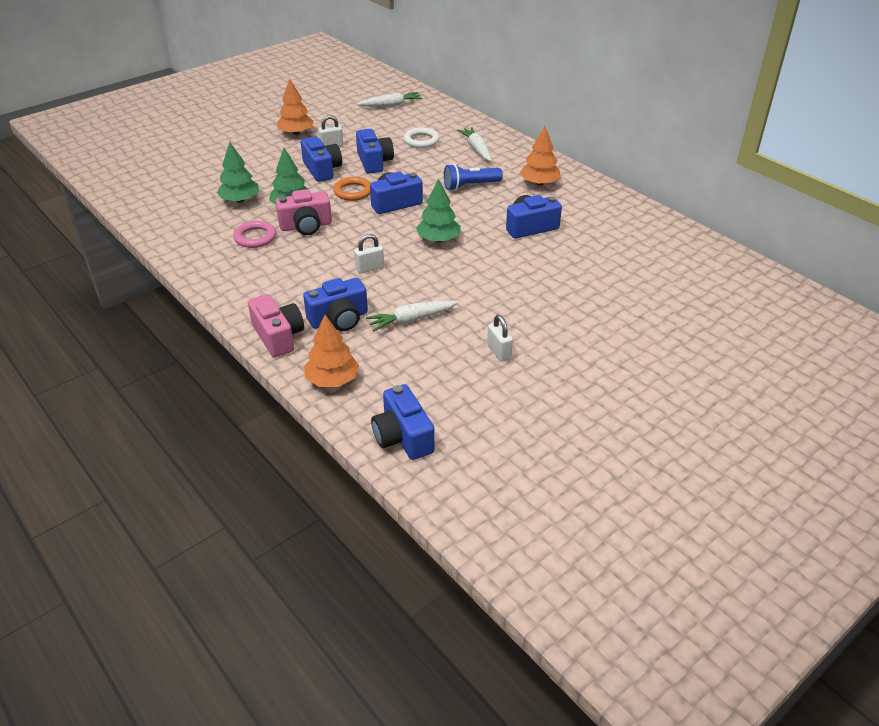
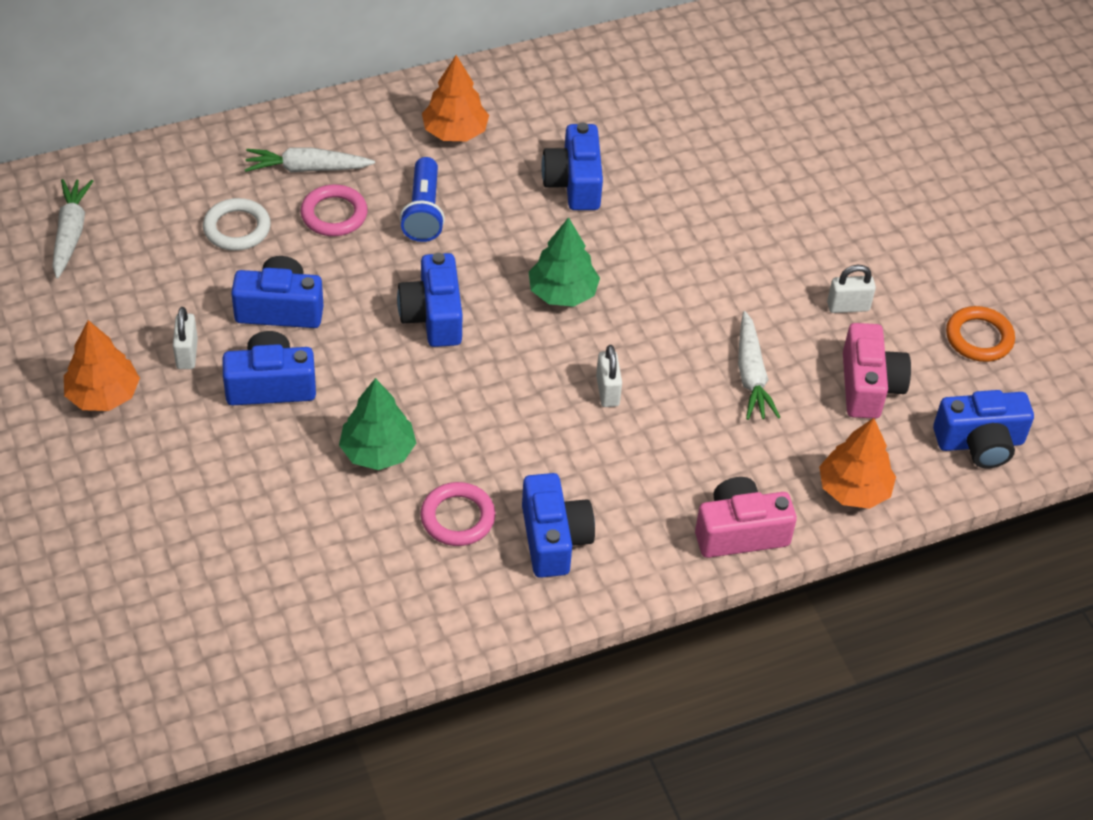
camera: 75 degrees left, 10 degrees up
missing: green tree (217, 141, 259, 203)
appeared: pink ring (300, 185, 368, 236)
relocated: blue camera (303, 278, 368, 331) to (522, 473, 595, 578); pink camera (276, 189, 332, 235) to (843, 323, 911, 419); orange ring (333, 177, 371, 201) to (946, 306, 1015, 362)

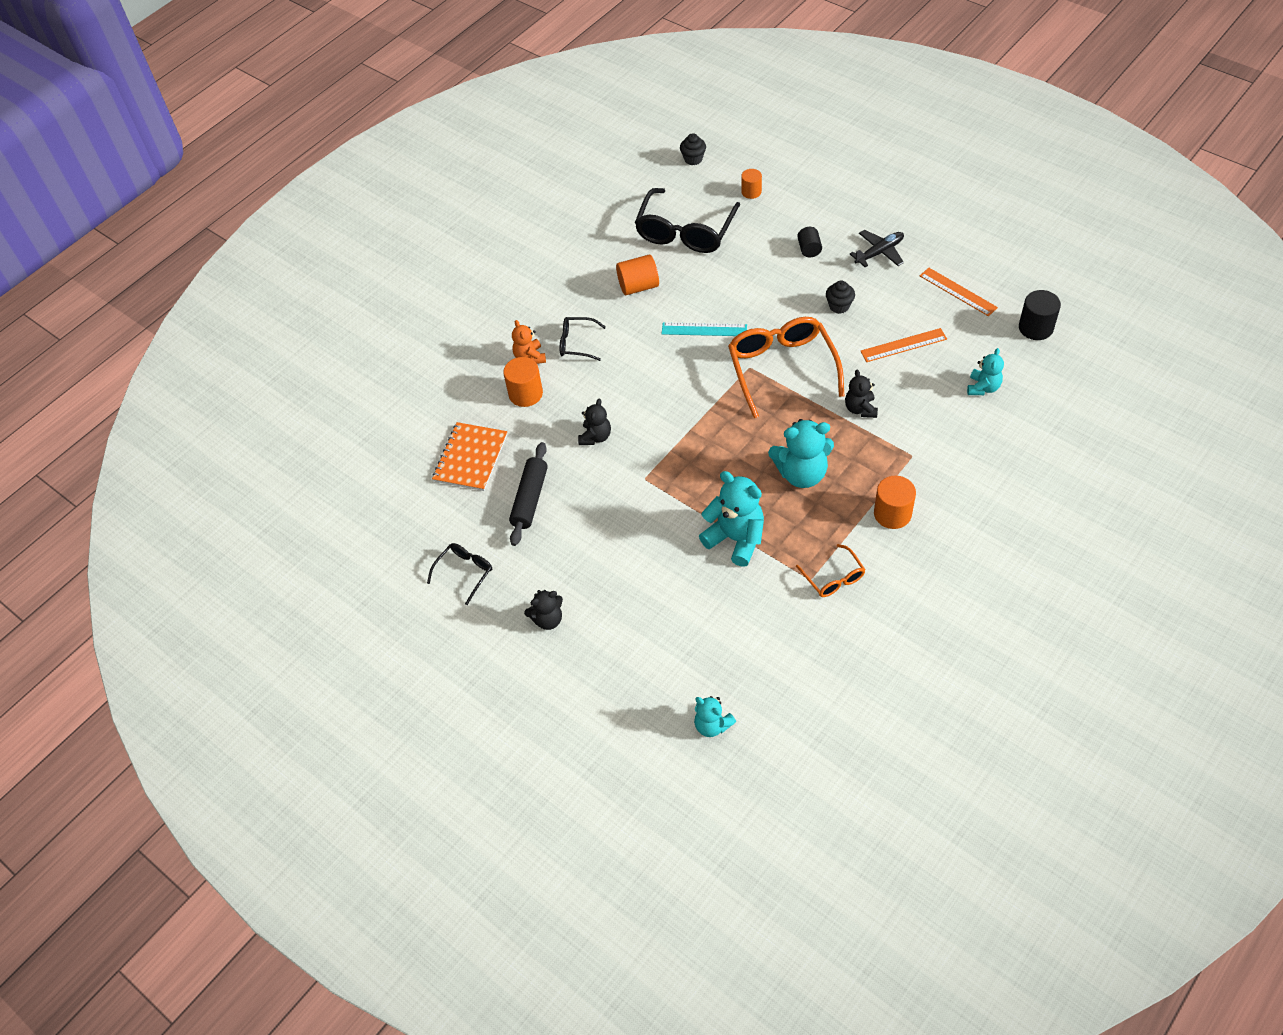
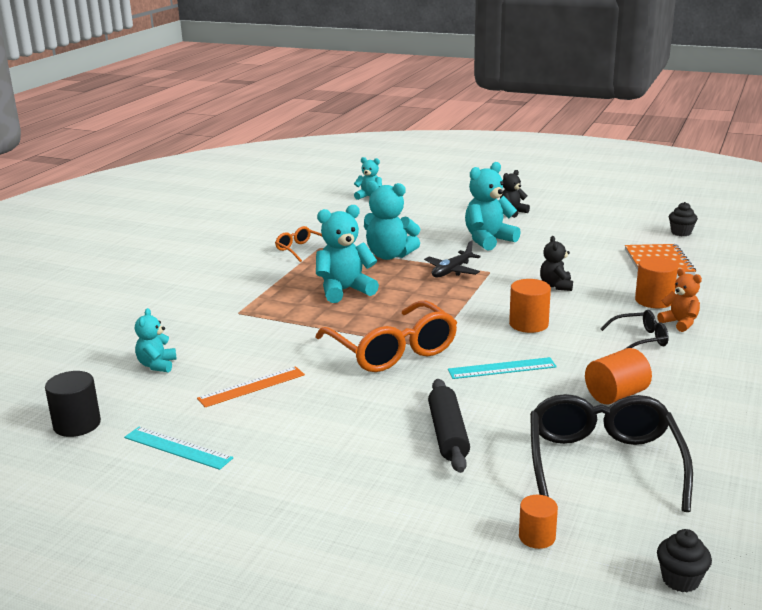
camera: 160 degrees right, 30 degrees down
missing: black glasses (427, 543, 492, 605); black cylinder (797, 227, 822, 257); black teddy bear (845, 369, 878, 418)
appeared: turquoise teddy bear (465, 162, 521, 251)
relocated: black plane (850, 230, 904, 267) to (424, 240, 481, 277); black rolling pin (509, 442, 548, 546) to (428, 379, 470, 473); orange cylinder (874, 476, 916, 529) to (509, 279, 551, 333); black cupcake (826, 280, 855, 314) to (669, 202, 698, 236)
colour: orange ruler (920, 268, 998, 316) to turquoise ruler (124, 427, 233, 470)

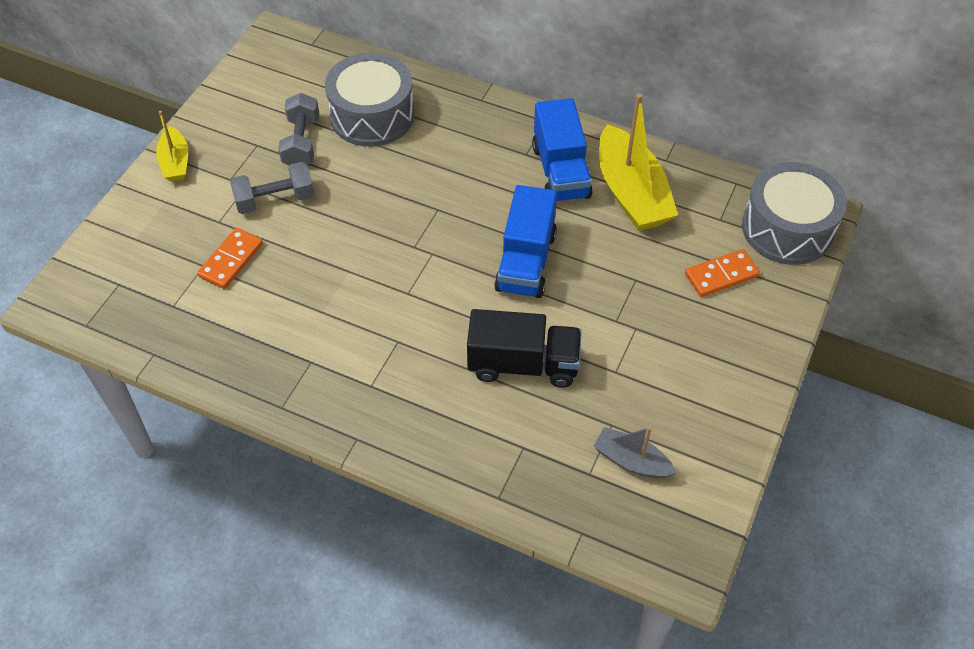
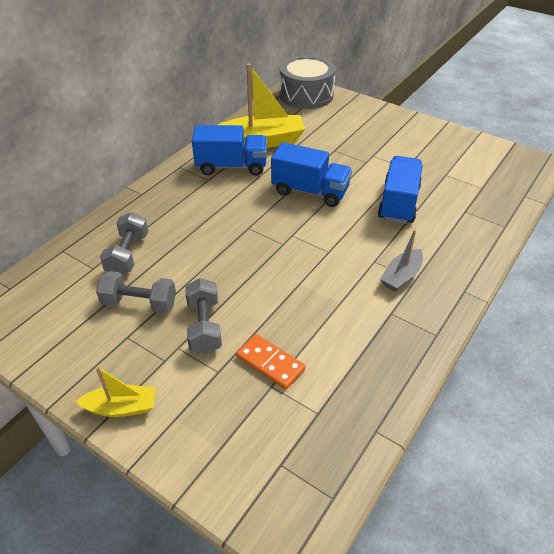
camera: 80 degrees left, 10 degrees down
missing: orange domino (685, 249, 760, 297)
relocated: grey boat (593, 427, 676, 478) to (380, 229, 423, 292)
exchanged: grey drum (325, 52, 415, 147) to grey dumbbell (100, 212, 148, 275)
colour: black truck (467, 309, 582, 388) to blue truck (378, 156, 423, 224)

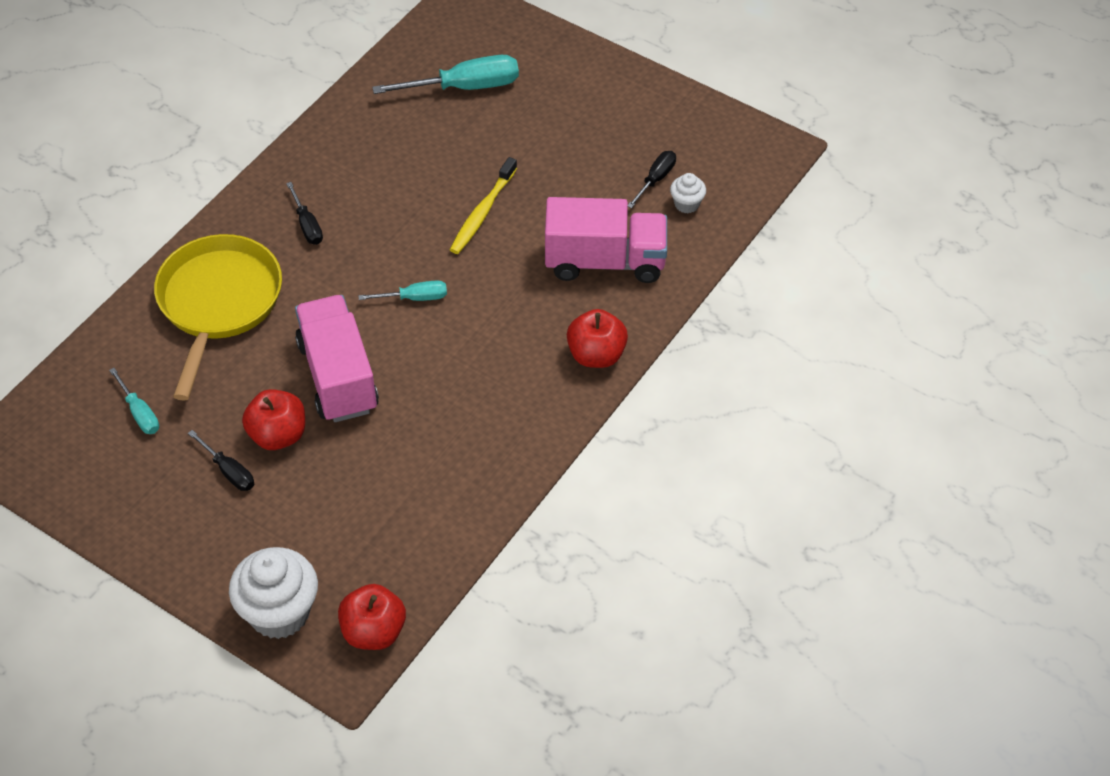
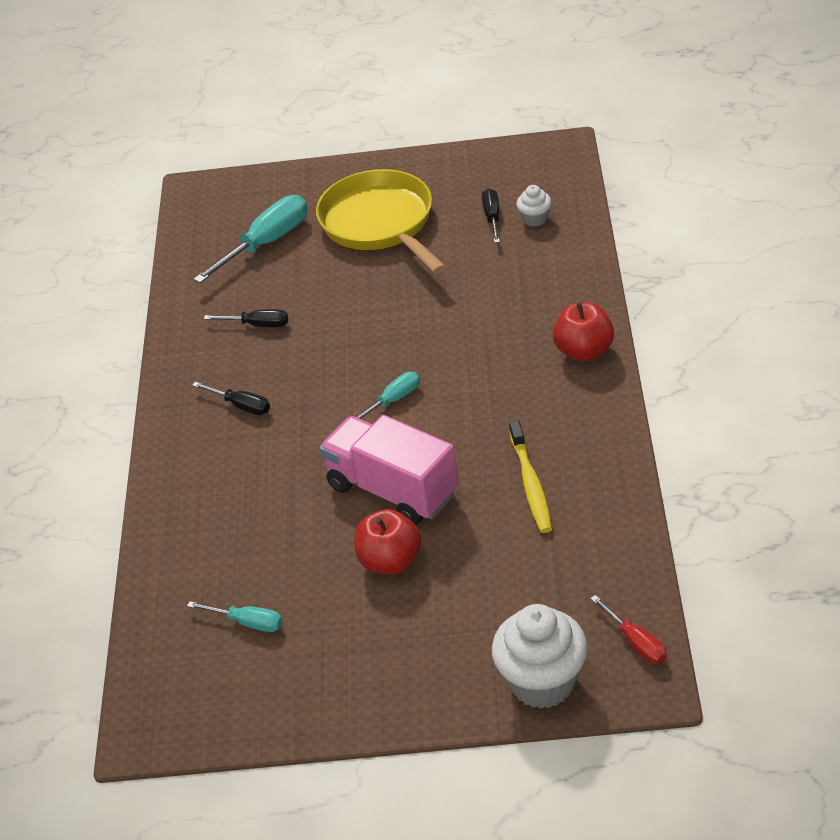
camera: 30 degrees left, 10 degrees down
missing: pink truck (545, 197, 667, 283)
relocated: black screwdriver (188, 430, 254, 491) to (204, 309, 288, 327); yellow pan (154, 234, 282, 401) to (316, 169, 446, 274); yellow toothbrush (450, 157, 517, 254) to (509, 420, 552, 533)
exchanged: red apple (338, 584, 406, 650) to red screwdriver (590, 595, 667, 664)

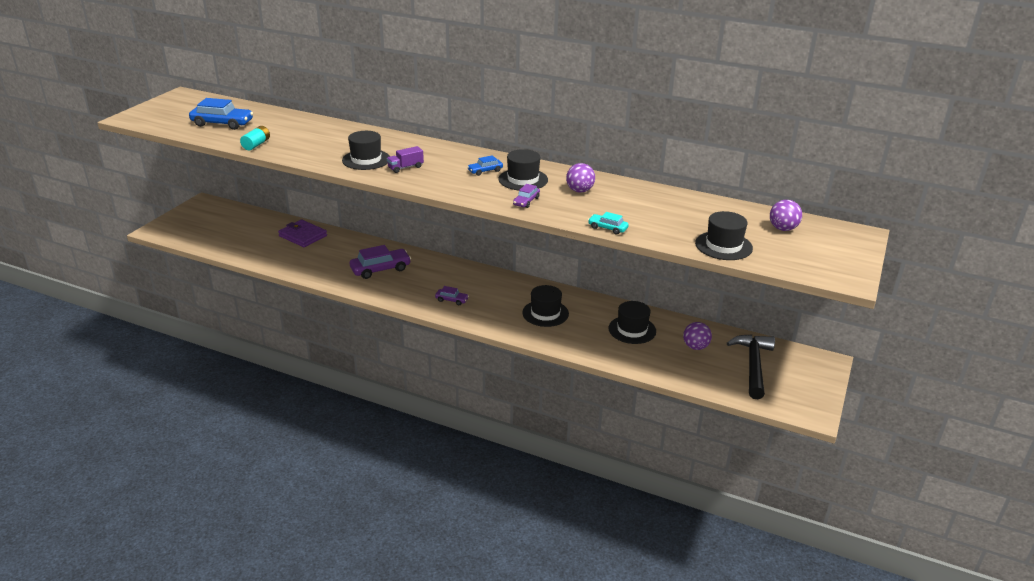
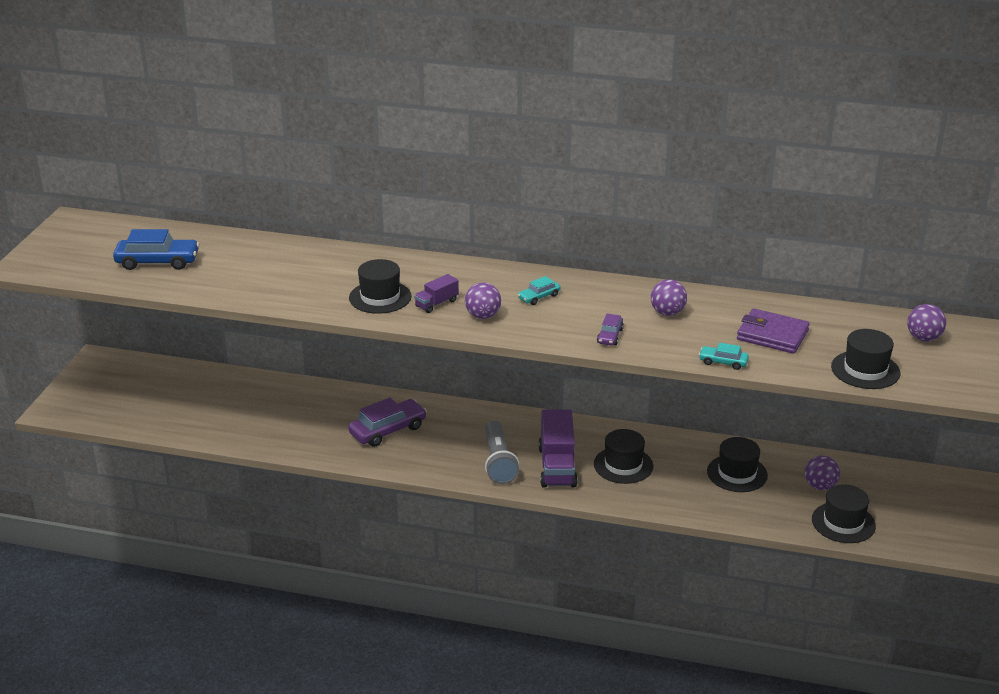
camera: 10 degrees left, 0 degrees up
missing: turquoise battery (240, 126, 270, 150); black hammer (727, 335, 775, 399)
appeared: purple ball (465, 282, 501, 319); purple truck (539, 410, 578, 488)
relocated: purple wallet (278, 220, 327, 247) to (737, 308, 810, 354); black hat (498, 149, 548, 190) to (812, 484, 876, 543)
exchanged: purple car (435, 286, 469, 305) to grey flashlight (485, 421, 520, 484)
colour: blue car (467, 155, 503, 176) to turquoise car (518, 276, 561, 305)

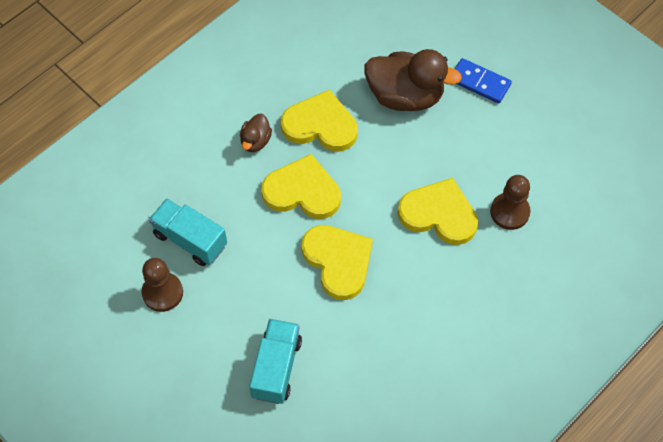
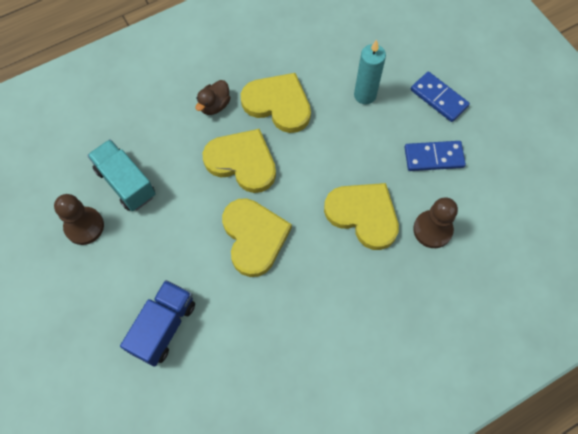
camera: 15 degrees right, 5 degrees up
appeared: blue domino (404, 141, 466, 171)
exchanged: brown duck (364, 49, 462, 111) to turquoise candle (354, 40, 386, 104)
colour: turquoise truck (249, 319, 302, 404) to blue truck (120, 280, 195, 367)

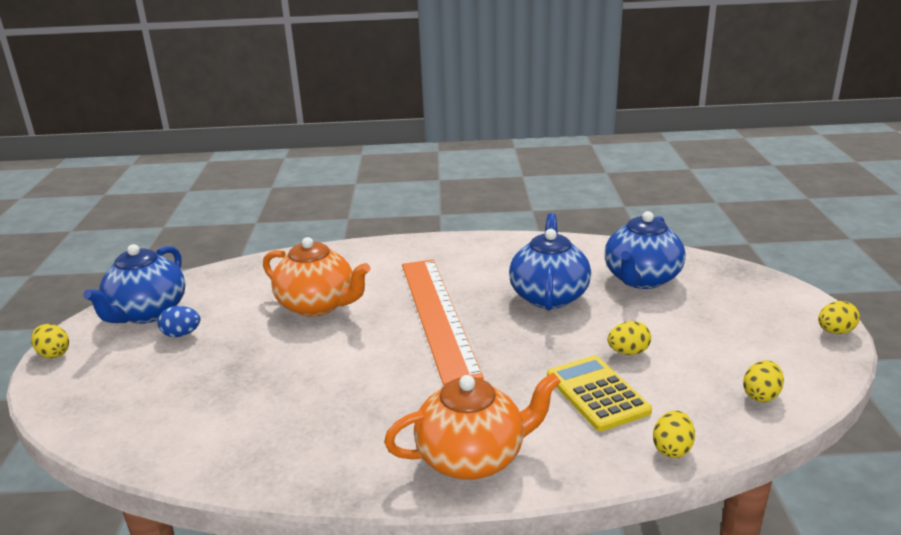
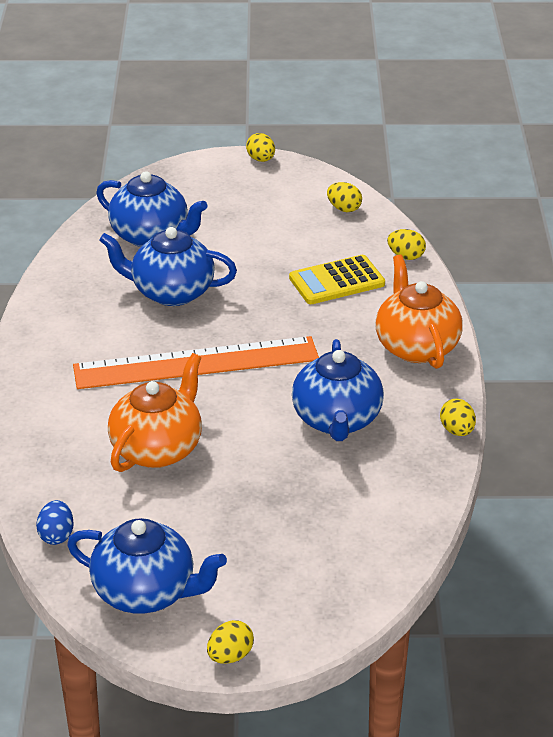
camera: 90 degrees left, 10 degrees up
appeared: blue teapot (292, 339, 384, 441)
relocated: blue egg (158, 306, 200, 337) to (36, 500, 74, 545); yellow egg (608, 321, 651, 355) to (440, 399, 476, 436)

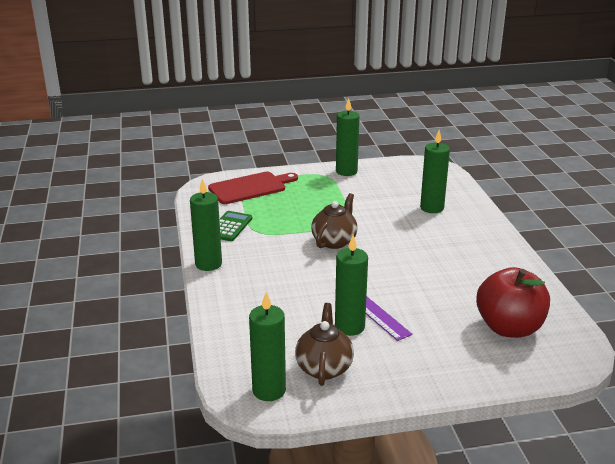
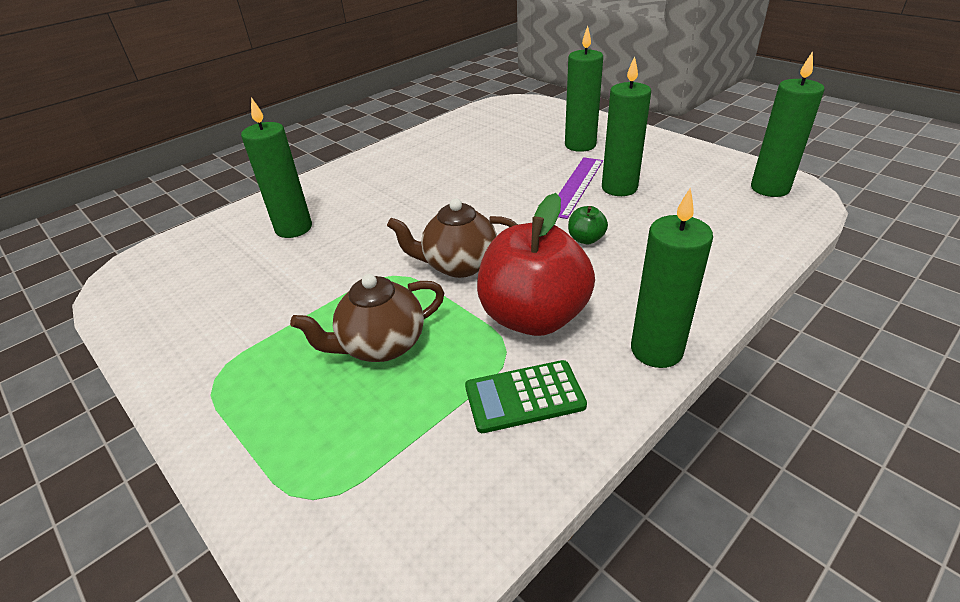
camera: 120 degrees left, 10 degrees up
missing: red cutting board (208, 172, 298, 204)
appeared: green apple (568, 206, 608, 244)
relocated: brown teapot (295, 303, 354, 386) to (290, 274, 444, 362); red apple (476, 267, 550, 338) to (477, 193, 595, 336); green candle (336, 98, 360, 176) to (565, 26, 603, 152)

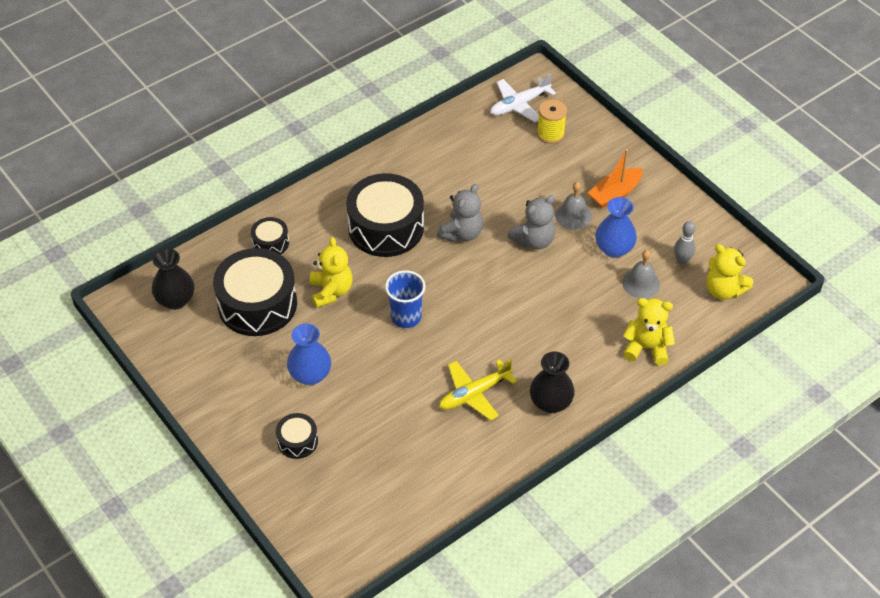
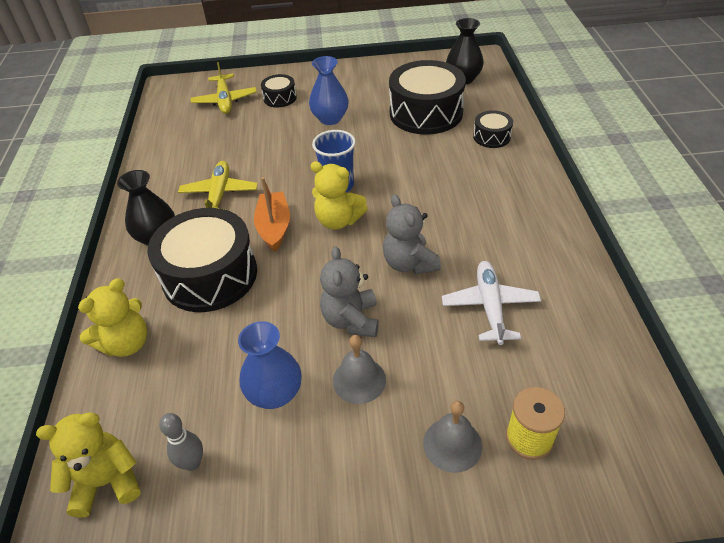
camera: 125 degrees right, 5 degrees down
appeared: yellow plane (190, 62, 257, 114)
relocated: black drum (346, 173, 424, 257) to (147, 208, 257, 312); orange boat (588, 149, 643, 208) to (254, 177, 290, 252); yellow teddy bear (310, 237, 353, 308) to (310, 161, 368, 230); grey bell (622, 250, 660, 298) to (423, 401, 482, 473); white plane (490, 74, 556, 122) to (442, 261, 541, 345)

